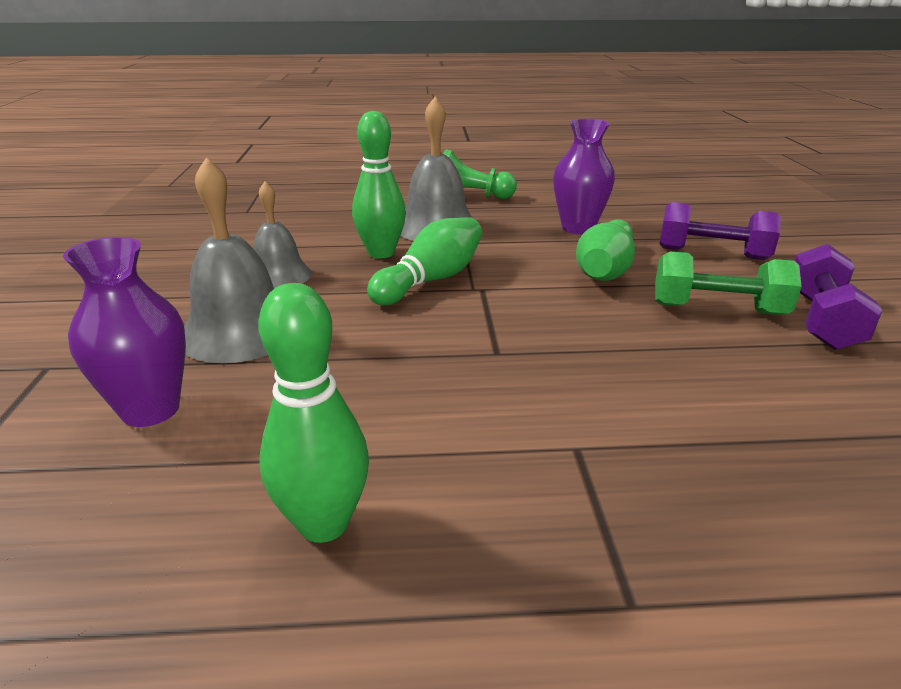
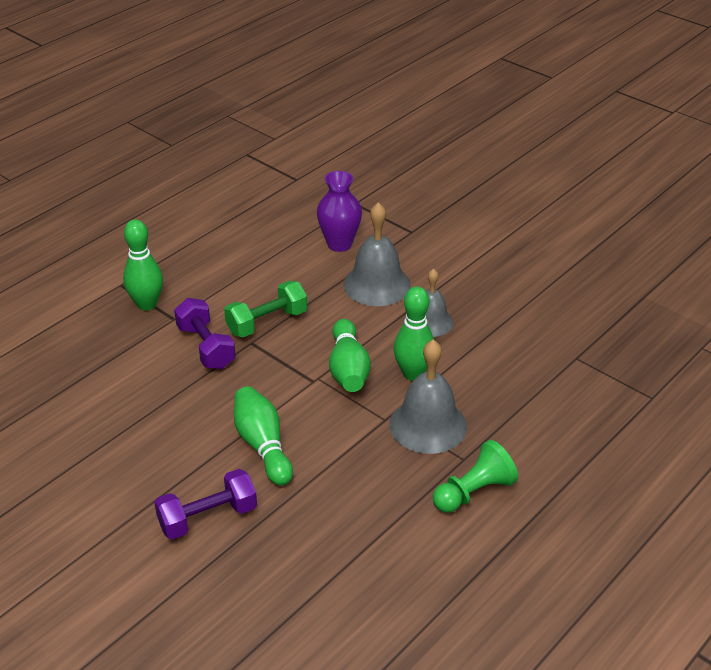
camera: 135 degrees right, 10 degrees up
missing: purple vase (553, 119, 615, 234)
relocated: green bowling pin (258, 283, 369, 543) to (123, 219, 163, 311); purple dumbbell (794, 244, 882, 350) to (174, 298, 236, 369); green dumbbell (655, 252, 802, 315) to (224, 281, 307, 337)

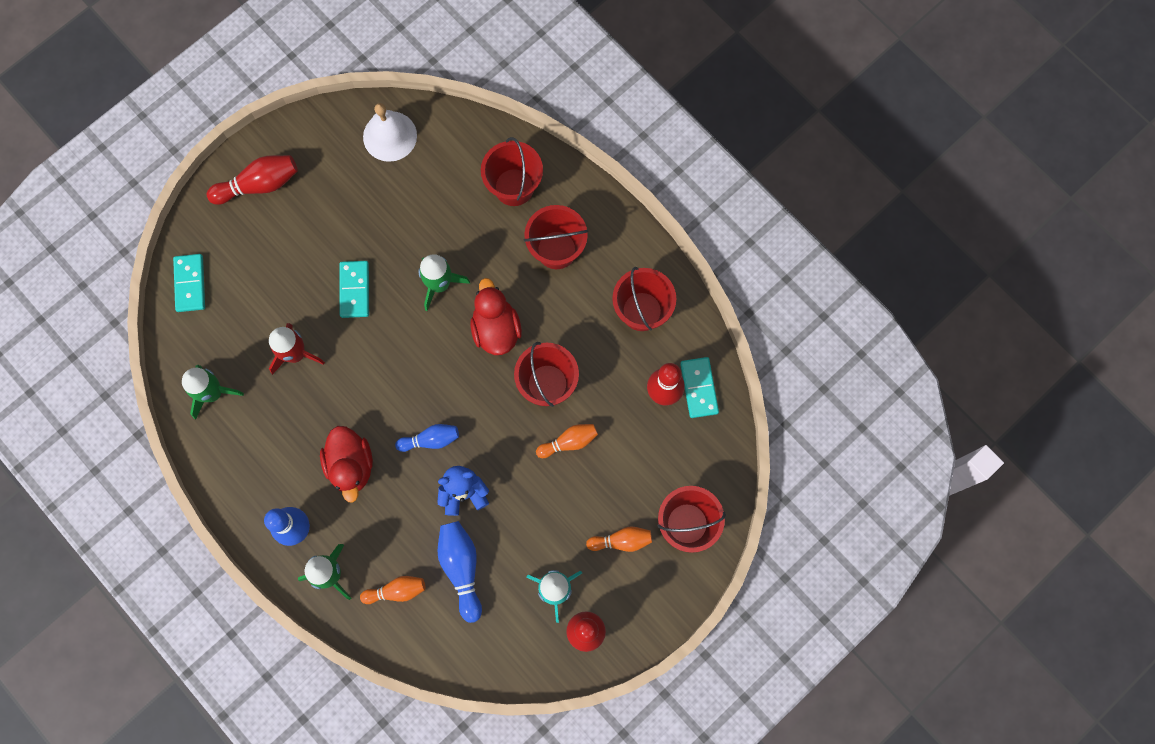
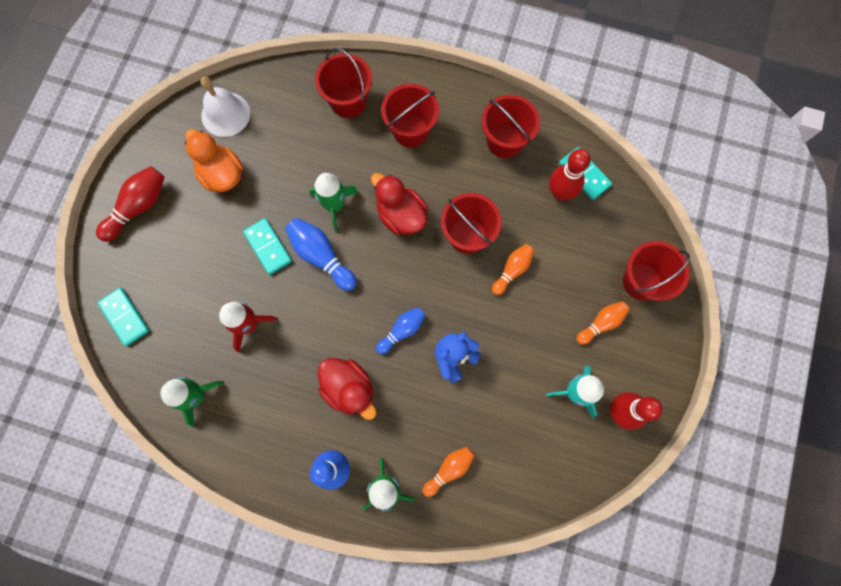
camera: 30 degrees left, 0 degrees up
appeared: orange duck (185, 129, 243, 192)
relocated: blue bowling pin (437, 521, 482, 623) to (285, 218, 357, 291)

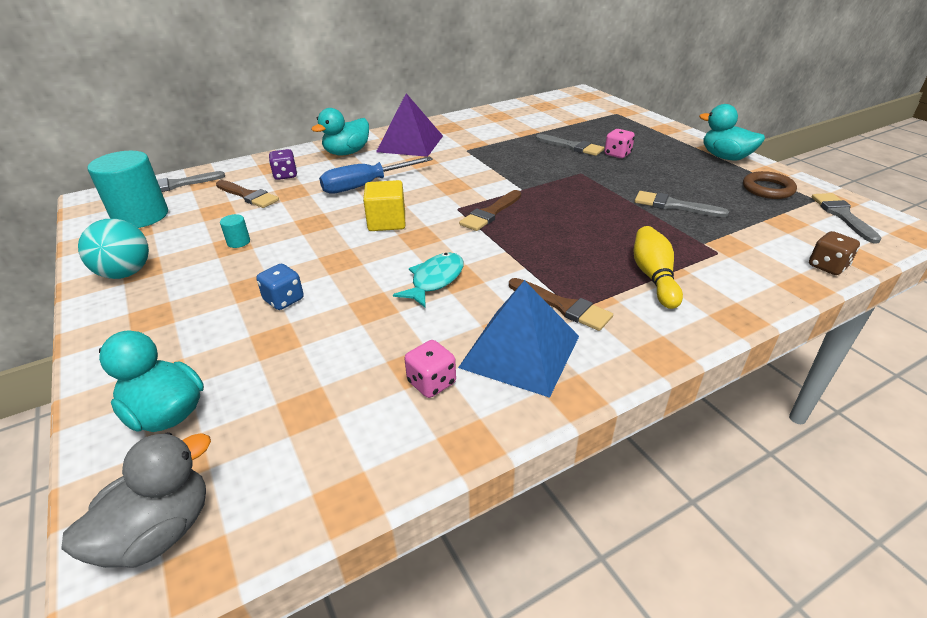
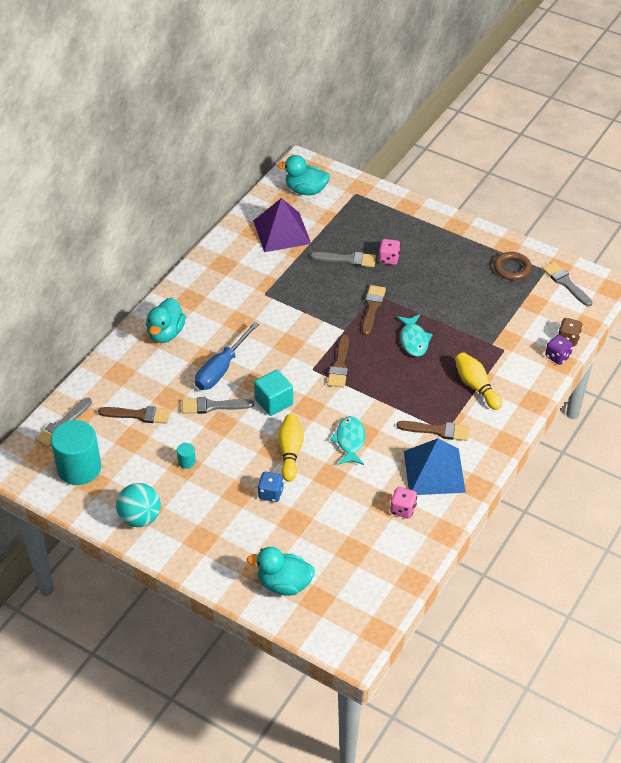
camera: 30 degrees left, 10 degrees up
missing: grey duck (61, 432, 211, 568)
appeared: yellow bowling pin (278, 414, 304, 482); brown brush (362, 285, 386, 336); turquoise fish (397, 314, 433, 357)
relocated: grey brush (635, 191, 729, 217) to (182, 397, 254, 414); purple pyramid (376, 93, 443, 157) to (253, 198, 311, 252); turquoise duck (699, 104, 765, 161) to (277, 155, 330, 195); purple dice (269, 149, 297, 180) to (545, 335, 573, 365)
colour: yellow cube (363, 180, 405, 231) to turquoise cube (254, 370, 293, 416)

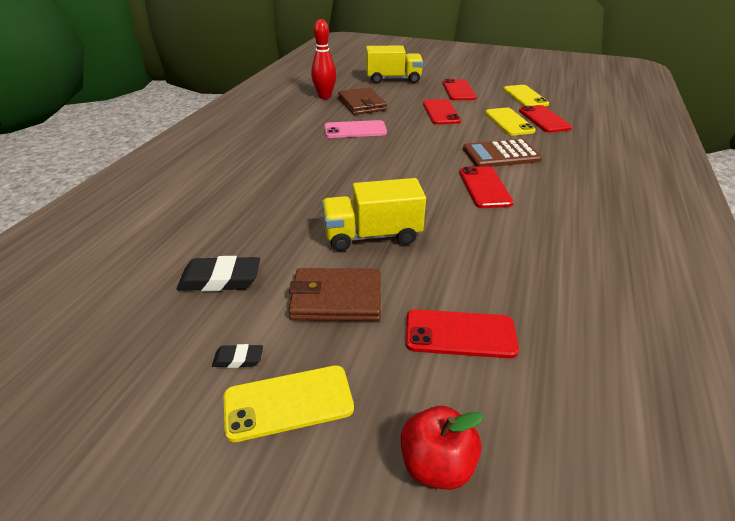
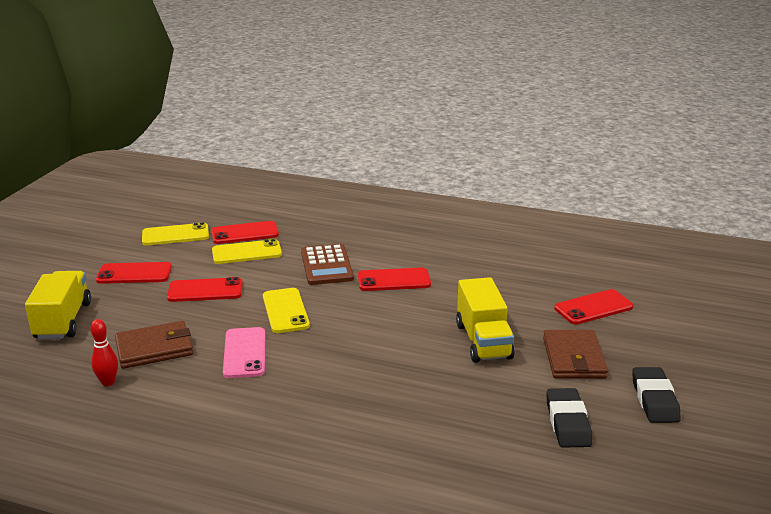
camera: 90 degrees left, 10 degrees down
missing: red apple (401, 406, 484, 490)
relocated: yellow phone (223, 365, 354, 442) to (263, 288, 310, 333)
spun: red phone (406, 309, 519, 358) = (554, 289, 634, 325) 60 degrees clockwise
size: red bowling pin (311, 19, 336, 99) = (90, 319, 118, 386) x0.65; black eraser (212, 344, 263, 368) = (632, 367, 681, 423) x1.93

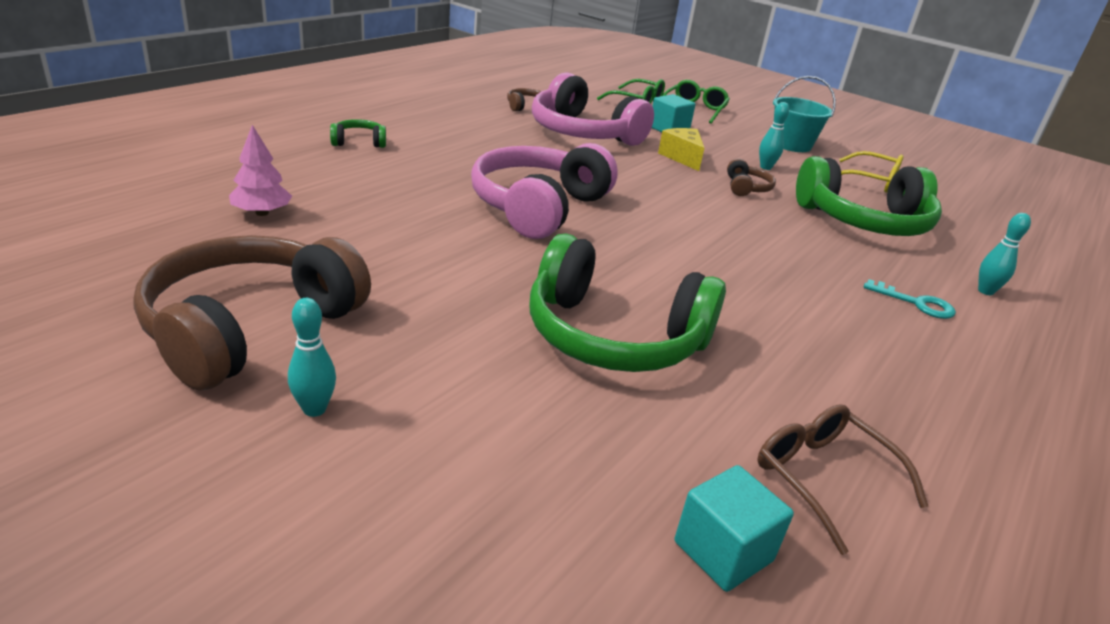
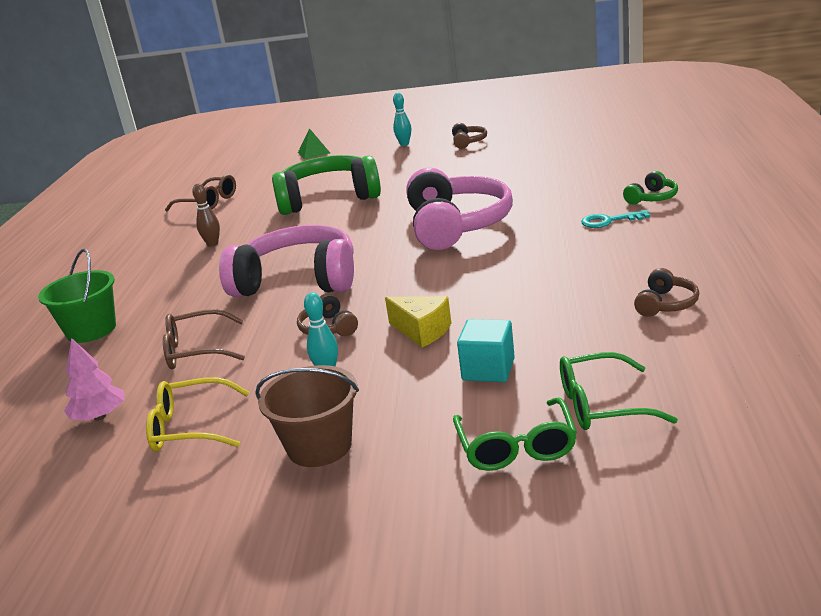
camera: 155 degrees right, 5 degrees down
missing: turquoise cube (675, 465, 794, 592)
appeared: brown bowling pin (192, 184, 220, 247); green pyramid (298, 128, 330, 159)
relocated: pink tree (229, 125, 292, 216) to (64, 338, 124, 421); pink headphones (532, 73, 654, 146) to (219, 225, 354, 297); turquoise key (864, 279, 956, 319) to (581, 210, 650, 228)
exchanged: turquoise bowling pin (978, 213, 1031, 295) to green bucket (38, 249, 116, 343); green headphones (796, 156, 942, 236) to brown glasses (163, 309, 245, 369)
colour: turquoise bucket (773, 76, 836, 152) to brown bucket (255, 365, 359, 467)
size: brown headphones (133, 235, 371, 390) = (452, 123, 487, 149) x0.43

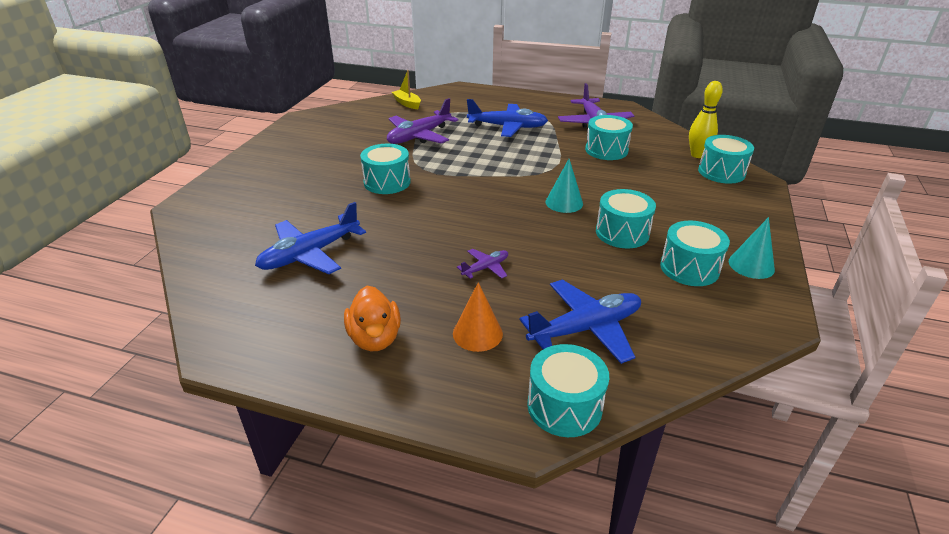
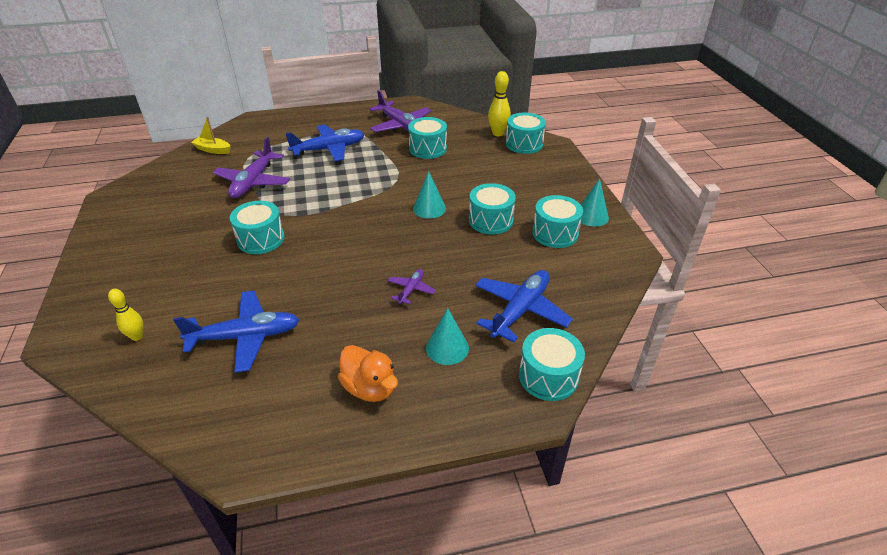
camera: 30 degrees left, 5 degrees up
appeared: yellow bowling pin (108, 289, 143, 341)
colour: orange cone (453, 282, 503, 352) to turquoise cone (426, 308, 469, 365)
spun: blue plane (255, 202, 366, 274) = (173, 291, 299, 373) 120 degrees counterclockwise

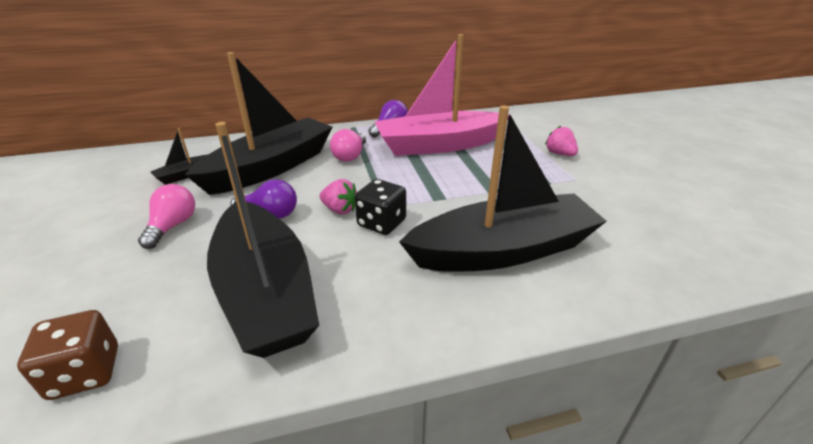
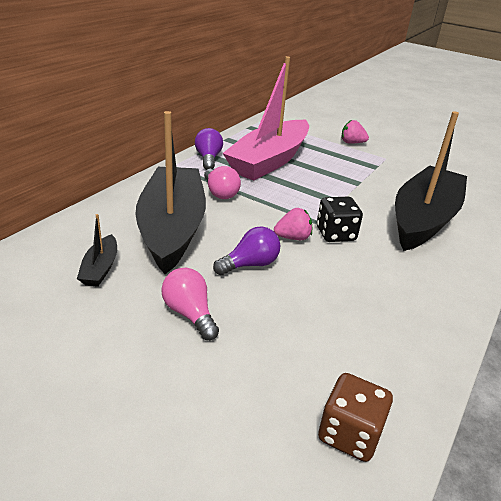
camera: 45 degrees left, 0 degrees up
missing: black boat (207, 122, 319, 358)

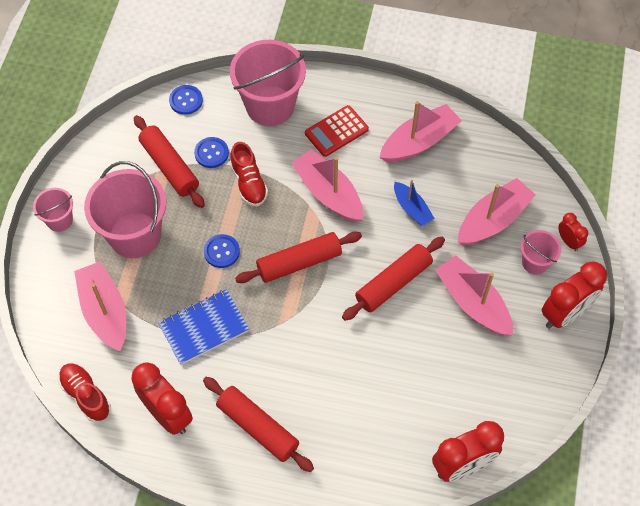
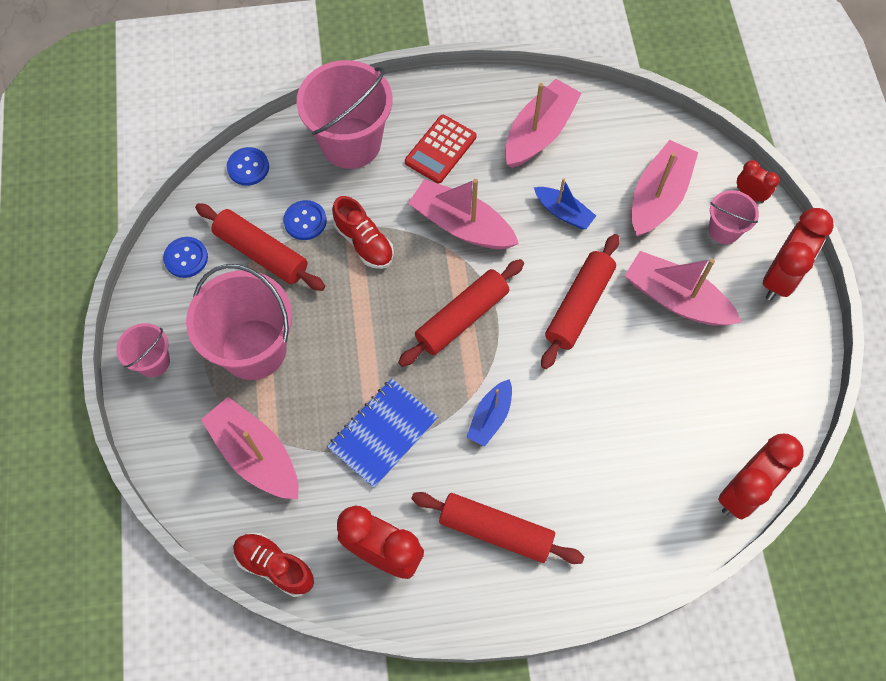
camera: 20 degrees left, 5 degrees up
appeared: blue boat (467, 379, 512, 447)
relocated: blue button (204, 234, 240, 268) to (163, 237, 208, 278)

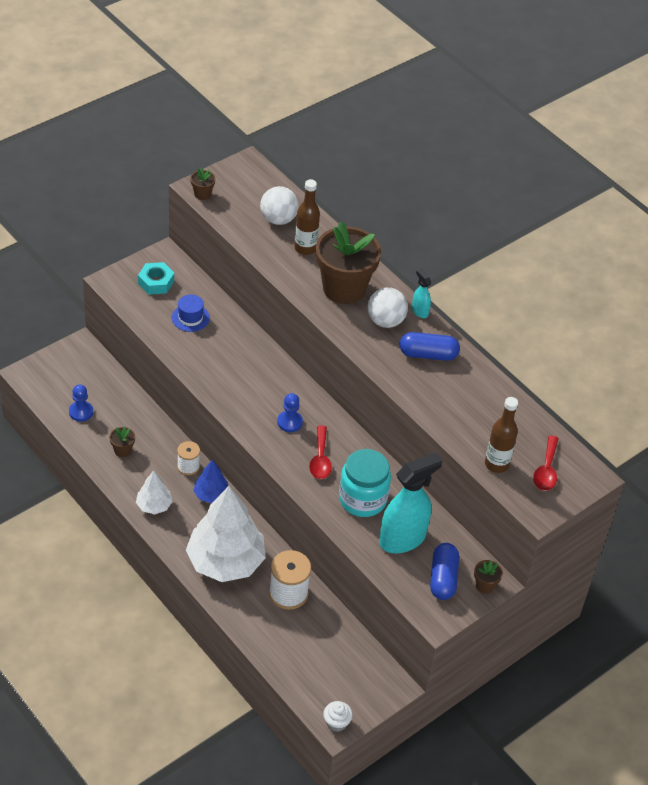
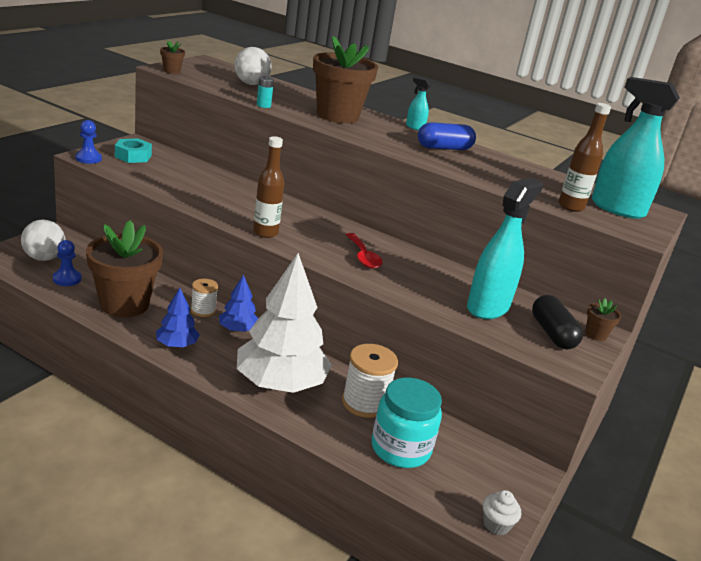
camera: 20 degrees left, 20 degrees down
missing: blue hat (172, 294, 210, 332)
appeared: turquoise battery (257, 76, 274, 108)
relocated: white ball (368, 287, 408, 328) to (21, 220, 65, 261); blue pawn (277, 393, 303, 432) to (75, 120, 102, 164); brown bottle (294, 179, 320, 255) to (253, 136, 284, 238); turquoise jar (339, 449, 391, 517) to (372, 377, 442, 468)
exchanged: red spoon (533, 435, 559, 491) to turquoise spray bottle (592, 77, 680, 219)
colour: white tree (136, 471, 173, 514) to blue tree (156, 288, 200, 348); blue capsule (430, 543, 459, 600) to black capsule (532, 295, 583, 350)
size: brown flower pot (109, 427, 135, 457) = (86, 220, 163, 317) x2.46

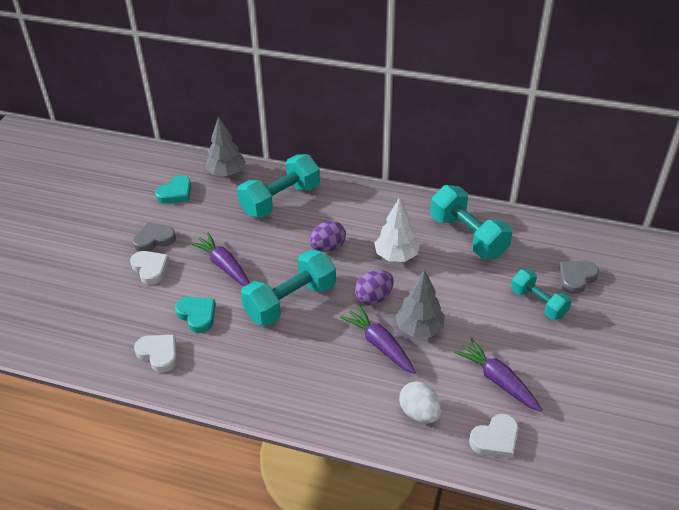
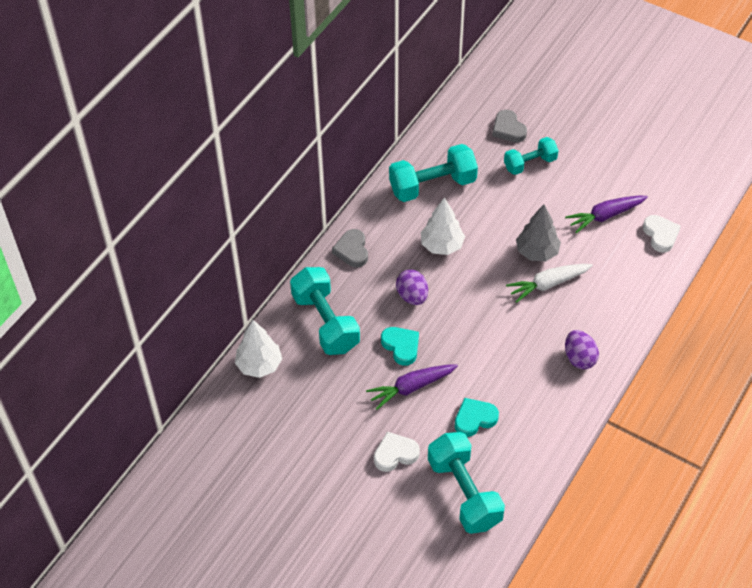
camera: 75 degrees left, 10 degrees up
missing: white heart (134, 335, 177, 373); white egg (399, 381, 442, 423)
relocated: grey heart (133, 222, 176, 252) to (332, 229, 368, 267); turquoise heart (155, 175, 191, 204) to (381, 327, 419, 366); turquoise dumbbell (241, 249, 336, 326) to (428, 432, 505, 534); purple egg (355, 270, 394, 305) to (565, 330, 599, 369)
colour: grey tree (205, 116, 246, 177) to white tree (235, 320, 282, 378); purple carrot (340, 305, 416, 374) to white carrot (506, 264, 593, 303)

